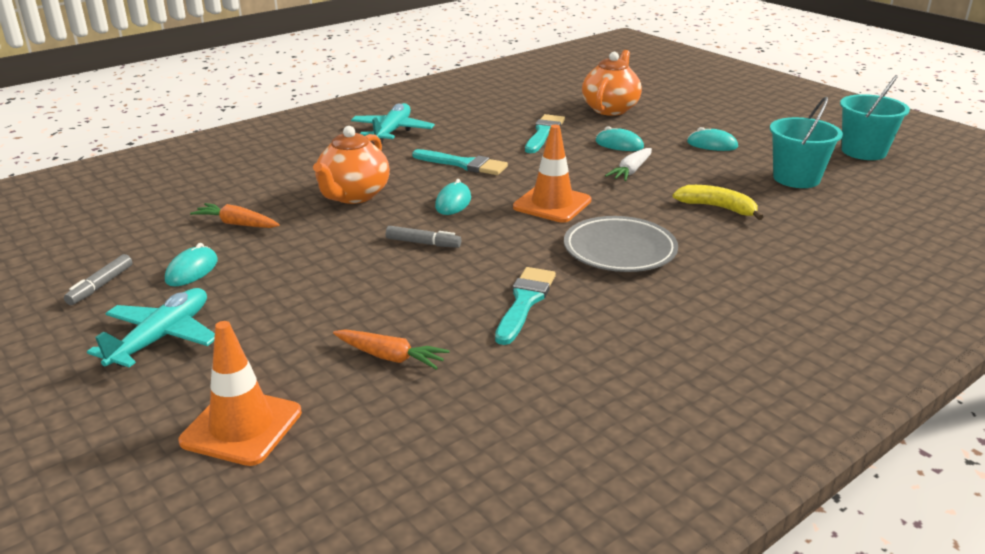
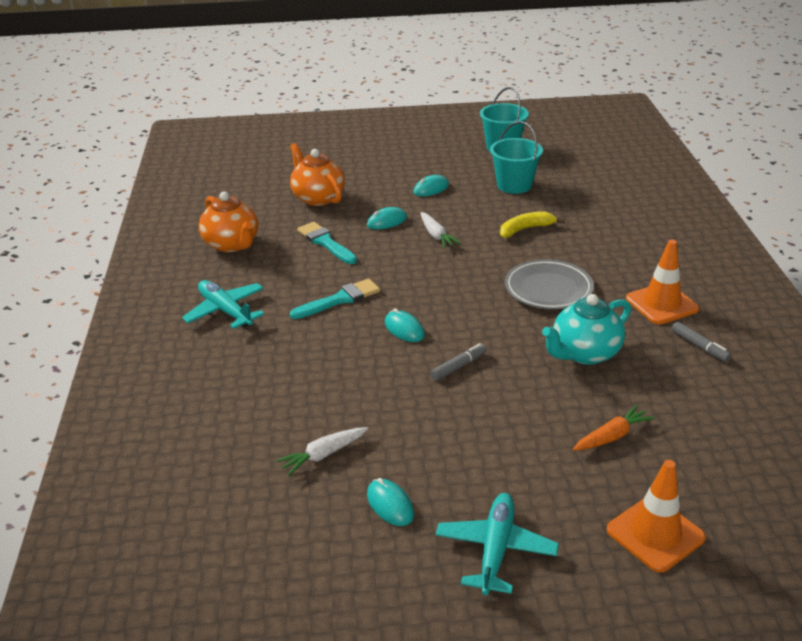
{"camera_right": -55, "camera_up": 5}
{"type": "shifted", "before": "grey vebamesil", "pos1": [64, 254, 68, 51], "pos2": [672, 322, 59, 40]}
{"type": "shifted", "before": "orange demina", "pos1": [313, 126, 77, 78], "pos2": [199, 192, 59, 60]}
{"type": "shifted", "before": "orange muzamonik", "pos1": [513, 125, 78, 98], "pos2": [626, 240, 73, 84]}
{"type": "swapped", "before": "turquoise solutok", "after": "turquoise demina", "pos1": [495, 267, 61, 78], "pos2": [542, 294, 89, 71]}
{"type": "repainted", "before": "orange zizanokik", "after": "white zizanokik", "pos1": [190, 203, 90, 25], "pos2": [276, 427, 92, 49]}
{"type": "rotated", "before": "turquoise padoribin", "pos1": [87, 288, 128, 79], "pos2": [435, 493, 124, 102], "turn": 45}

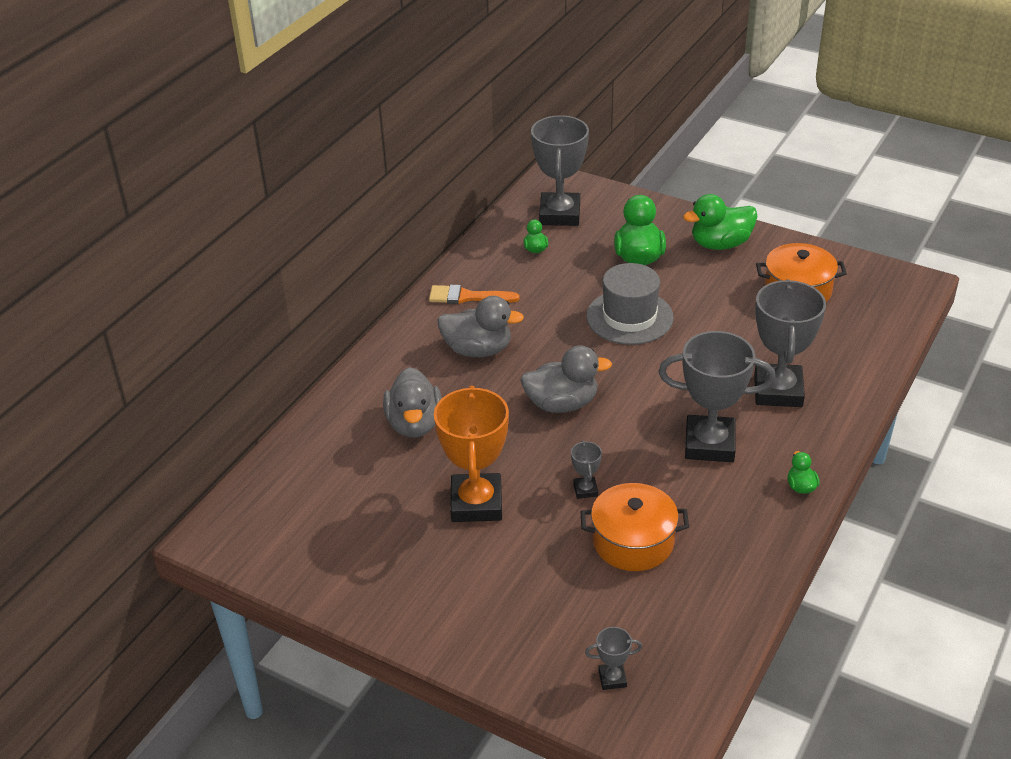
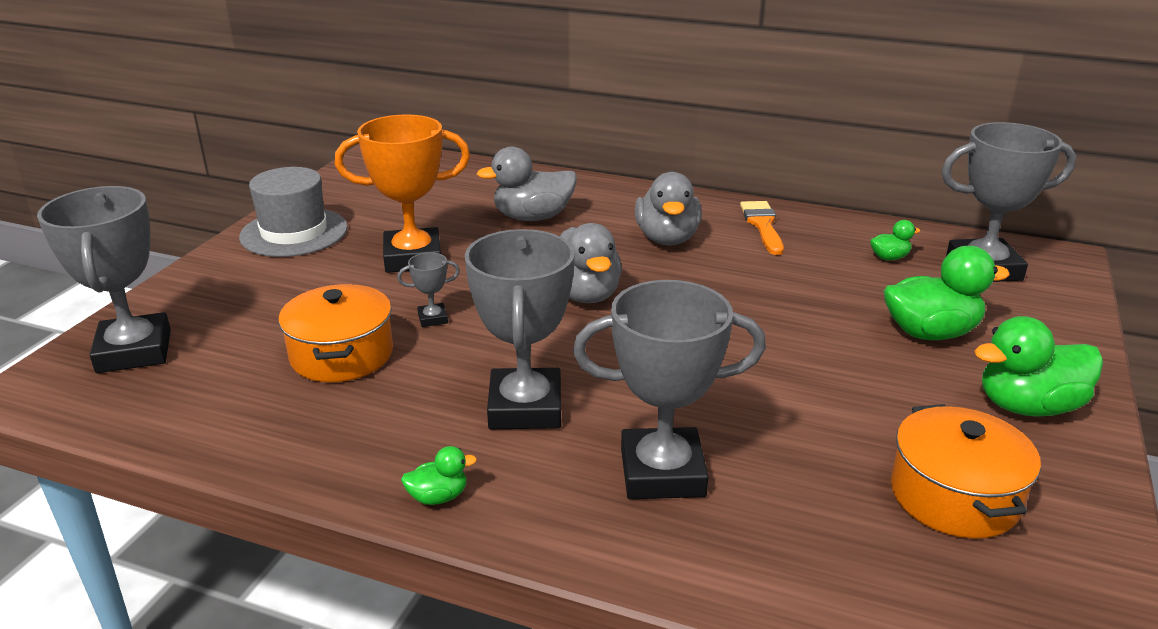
{"camera_right": 80, "camera_up": -10}
{"type": "shifted", "before": "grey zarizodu", "pos1": [586, 263, 87, 82], "pos2": [239, 167, 109, 90]}
{"type": "rotated", "before": "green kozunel", "pos1": [683, 194, 74, 56], "pos2": [974, 316, 129, 101], "turn": -75}
{"type": "scaled", "before": "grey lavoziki", "pos1": [585, 627, 57, 63], "pos2": [37, 186, 134, 187], "scale": 2.32}

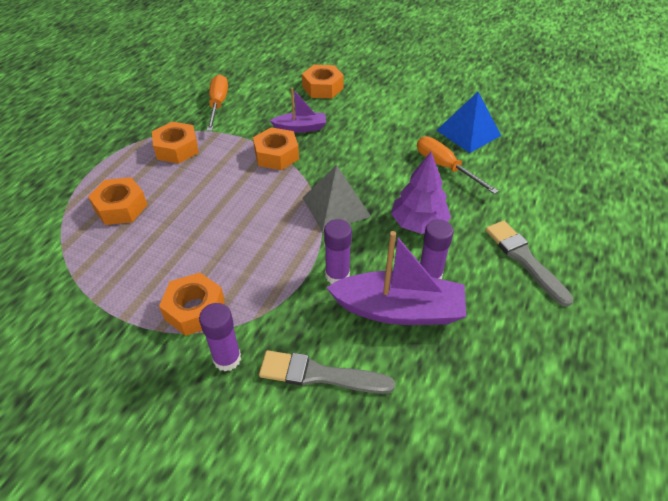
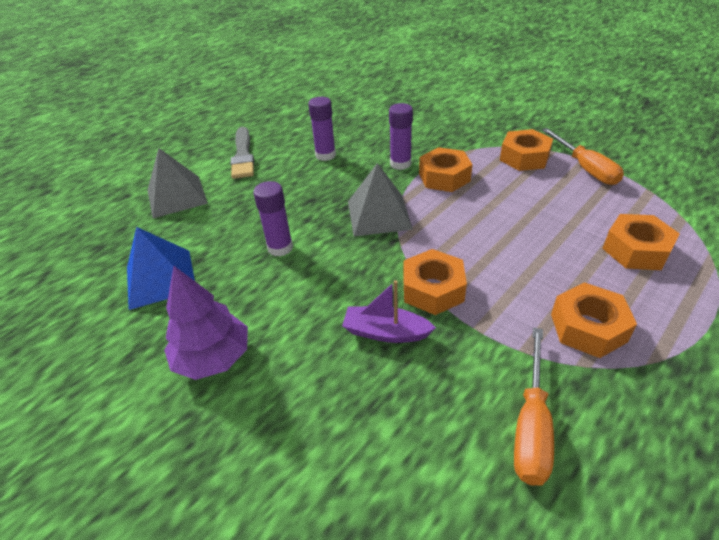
{"camera_right": -160, "camera_up": -5}
{"type": "gone", "before": "grey solutok", "pos1": [259, 350, 136, 44]}
{"type": "gone", "before": "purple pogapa", "pos1": [326, 231, 140, 94]}
{"type": "new", "after": "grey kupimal", "pos2": [148, 148, 60, 70]}
{"type": "shifted", "before": "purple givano", "pos1": [199, 303, 42, 68], "pos2": [253, 181, 40, 76]}
{"type": "shifted", "before": "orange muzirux", "pos1": [302, 65, 42, 34], "pos2": [419, 147, 54, 45]}
{"type": "shifted", "before": "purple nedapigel", "pos1": [391, 152, 60, 82], "pos2": [164, 266, 84, 114]}
{"type": "shifted", "before": "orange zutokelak", "pos1": [417, 136, 82, 58], "pos2": [542, 128, 82, 57]}

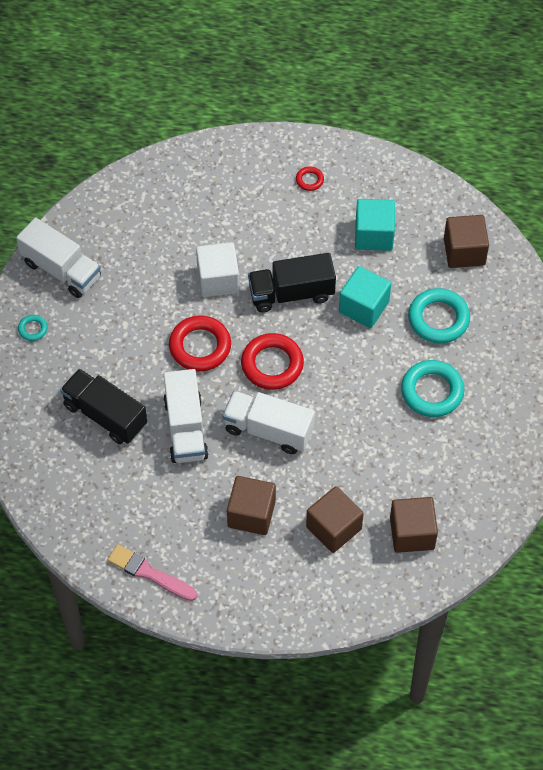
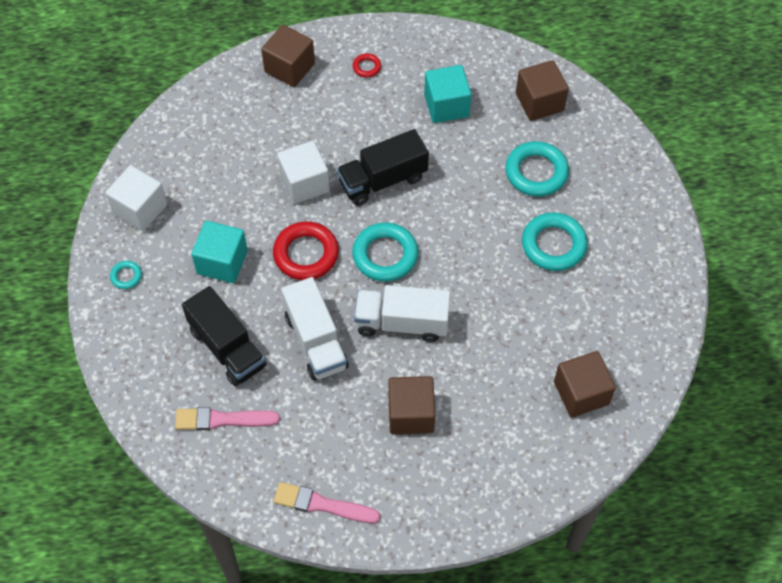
{"camera_right": -15, "camera_up": 0}
{"type": "new", "after": "pink solutok", "pos2": [175, 407, 105, 23]}
{"type": "shifted", "before": "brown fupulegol", "pos1": [306, 486, 58, 67], "pos2": [261, 25, 54, 62]}
{"type": "shifted", "before": "turquoise fupulegol", "pos1": [339, 266, 52, 62], "pos2": [191, 221, 57, 62]}
{"type": "swapped", "before": "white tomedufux", "after": "white fupulegol", "pos1": [16, 218, 85, 80], "pos2": [106, 165, 61, 66]}
{"type": "repainted", "before": "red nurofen", "after": "turquoise nurofen", "pos1": [241, 333, 63, 57], "pos2": [352, 222, 66, 60]}
{"type": "rotated", "before": "black tomedufux", "pos1": [60, 368, 87, 76], "pos2": [182, 286, 85, 100], "turn": -150}

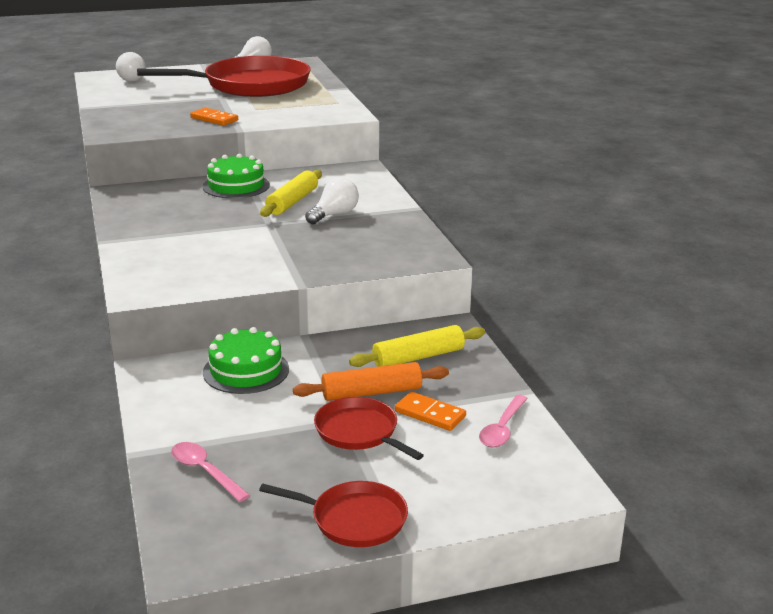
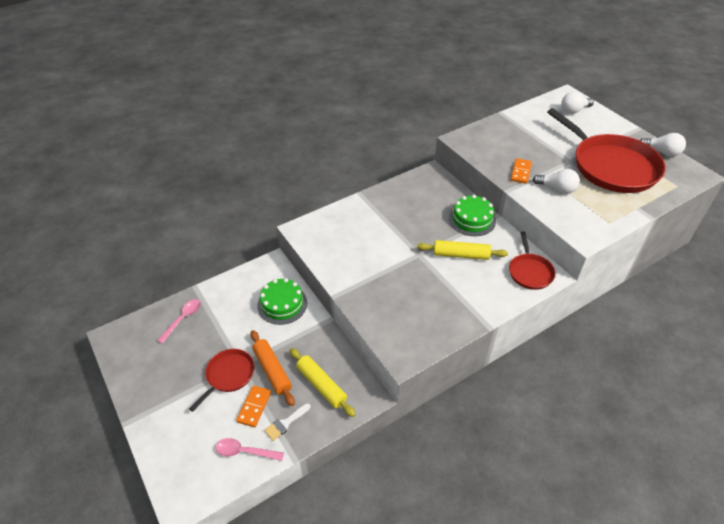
{"camera_right": 75, "camera_up": 20}
{"type": "new", "after": "white solutok", "pos2": [264, 403, 47, 38]}
{"type": "shifted", "before": "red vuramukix", "pos1": [259, 481, 149, 66], "pos2": [509, 231, 47, 59]}
{"type": "shifted", "before": "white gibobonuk", "pos1": [305, 178, 54, 46], "pos2": [533, 169, 47, 25]}

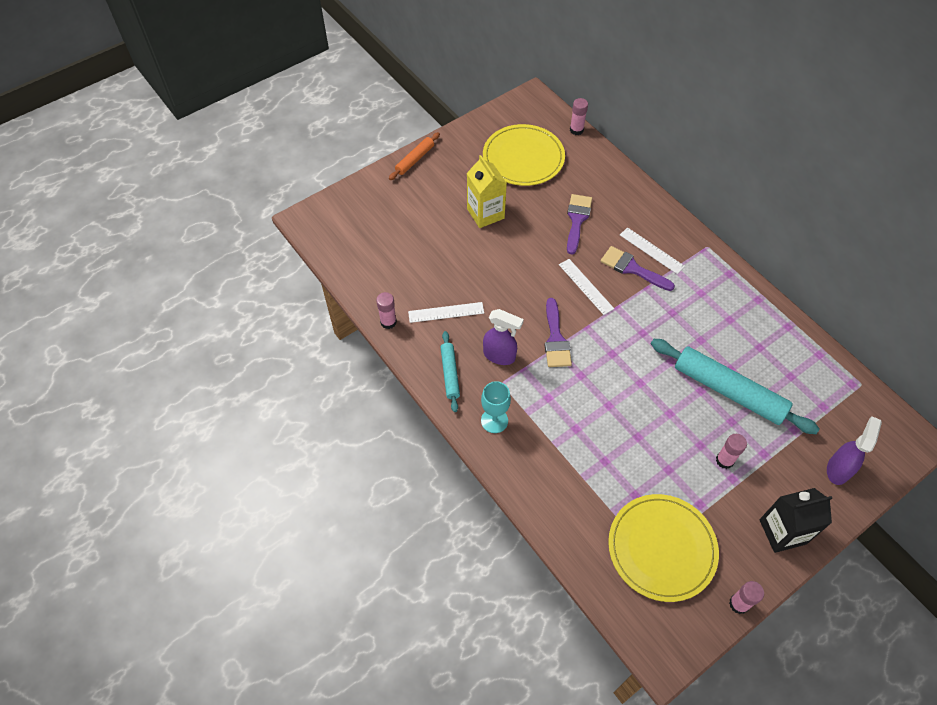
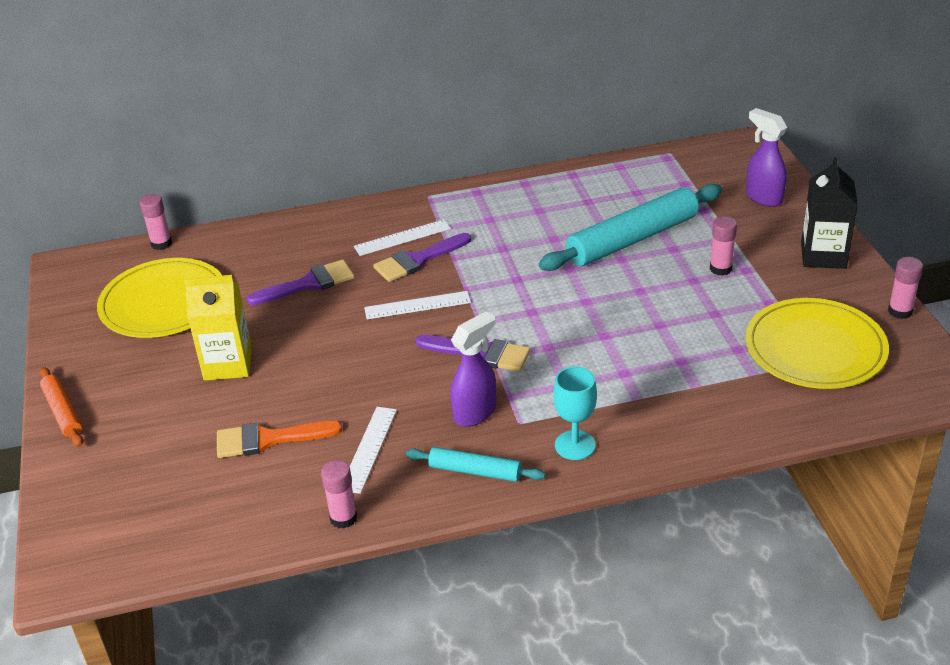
{"camera_right": -65, "camera_up": -20}
{"type": "new", "after": "orange solutok", "pos2": [217, 421, 125, 37]}
{"type": "rotated", "before": "purple solutok", "pos1": [567, 194, 25, 61], "pos2": [246, 259, 109, 46], "turn": 120}

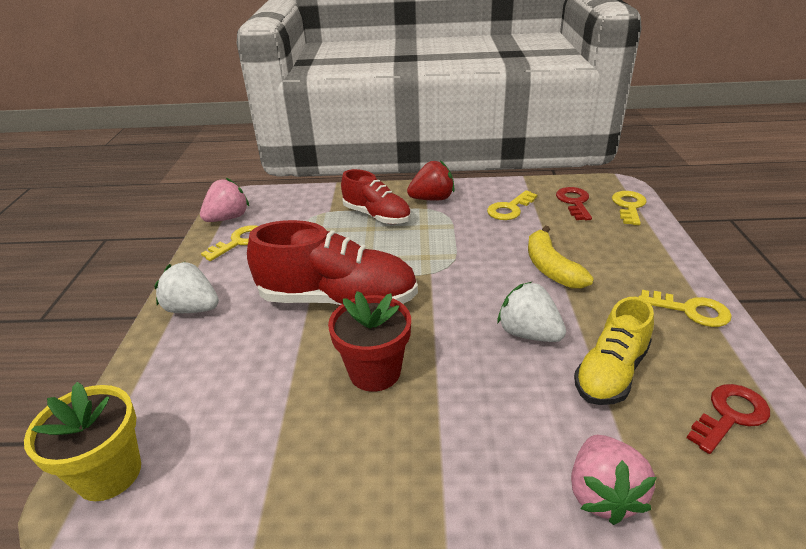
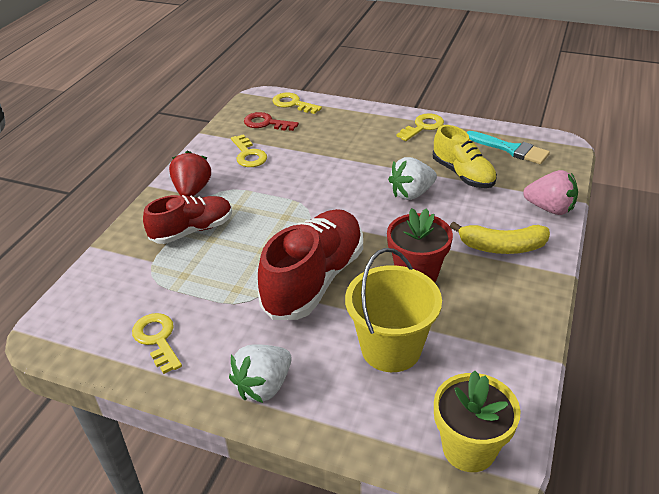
{"camera_right": -70, "camera_up": 5}
{"type": "gone", "before": "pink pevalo", "pos1": [200, 178, 49, 44]}
{"type": "new", "after": "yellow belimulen", "pos2": [345, 248, 97, 124]}
{"type": "shifted", "before": "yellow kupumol", "pos1": [528, 226, 66, 63], "pos2": [450, 222, 100, 32]}
{"type": "swapped", "before": "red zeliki", "after": "turquoise solutok", "pos1": [687, 384, 83, 70], "pos2": [466, 131, 84, 33]}

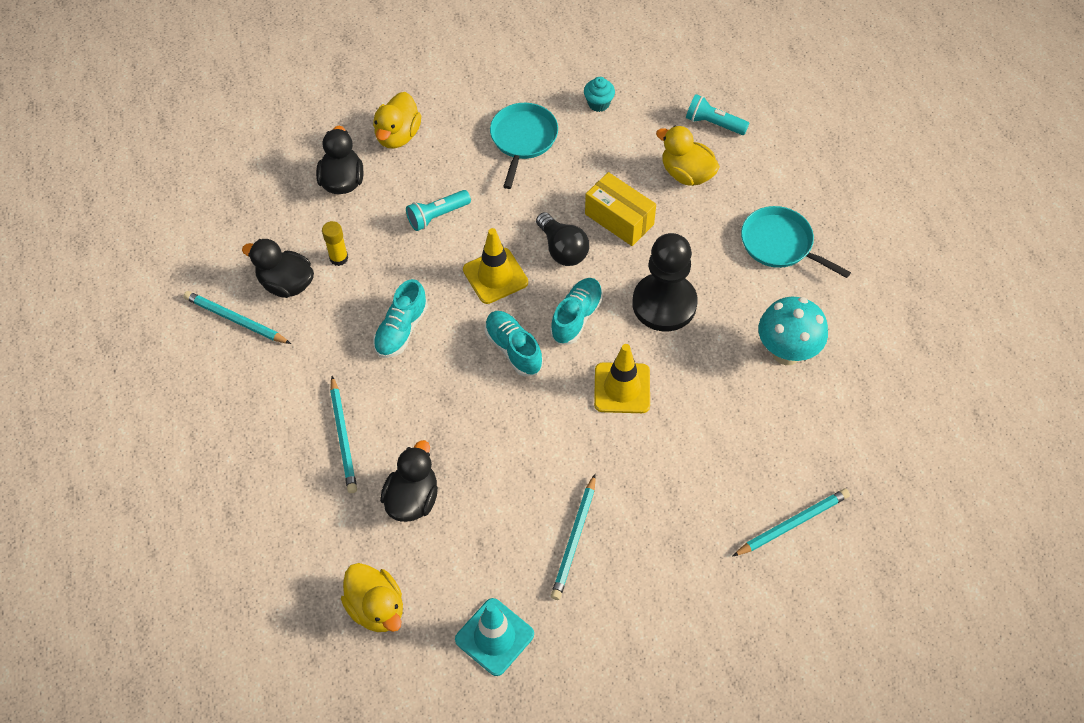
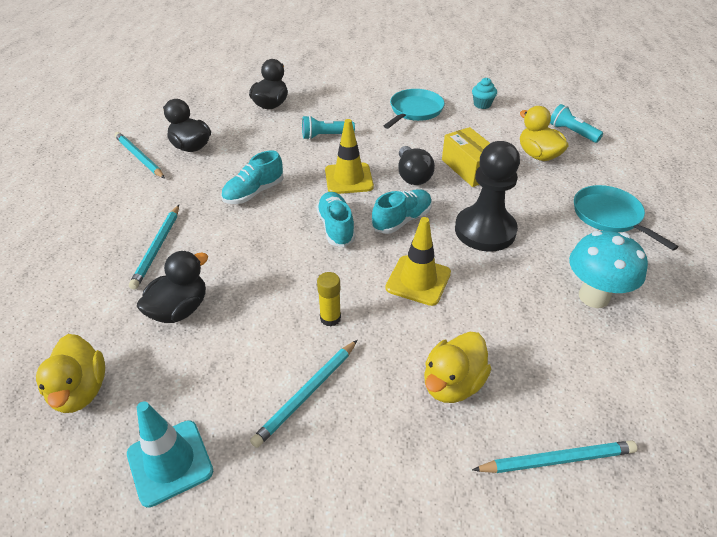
{"camera_right": 20, "camera_up": -15}
{"type": "shifted", "before": "yellow givano", "pos1": [322, 221, 26, 45], "pos2": [317, 272, 24, 54]}
{"type": "shifted", "before": "yellow kozunel", "pos1": [373, 92, 49, 56], "pos2": [424, 332, 67, 71]}

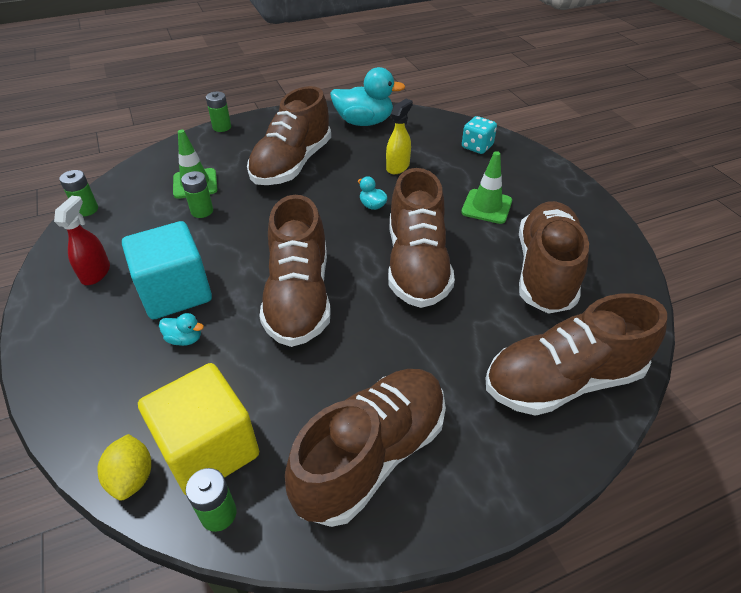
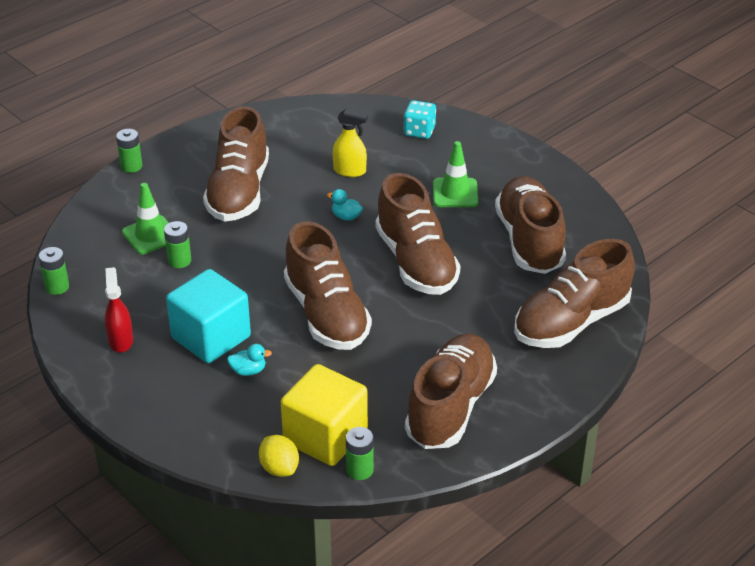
{"camera_right": -20, "camera_up": -5}
{"type": "gone", "before": "turquoise kozunel", "pos1": [330, 67, 75, 59]}
{"type": "rotated", "before": "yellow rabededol", "pos1": [386, 99, 27, 75], "pos2": [333, 109, 35, 68], "turn": 90}

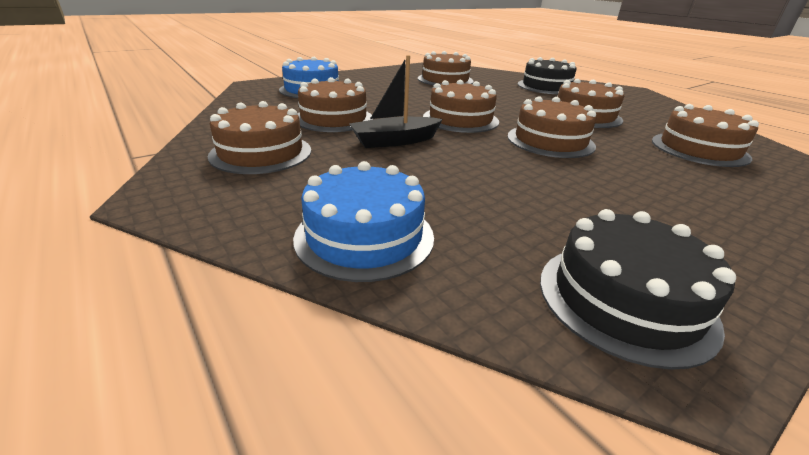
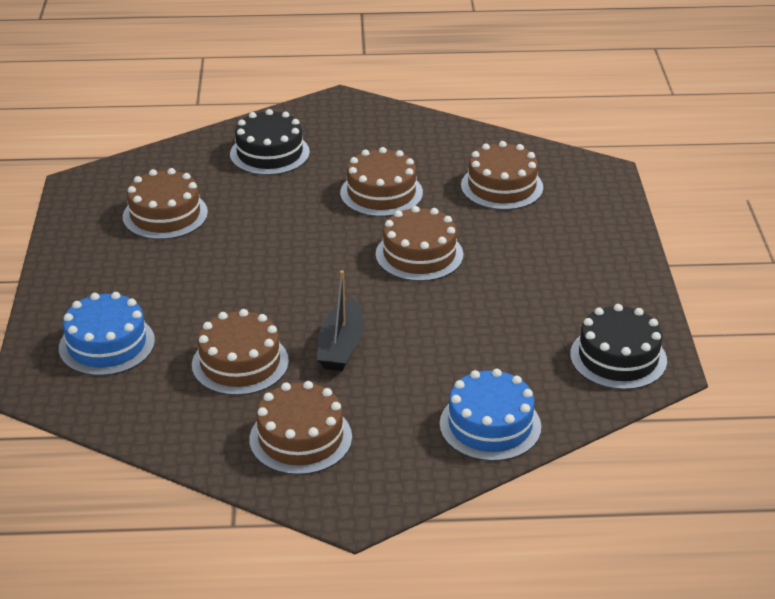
{"camera_right": -55, "camera_up": 5}
{"type": "gone", "before": "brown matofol", "pos1": [423, 80, 76, 53]}

